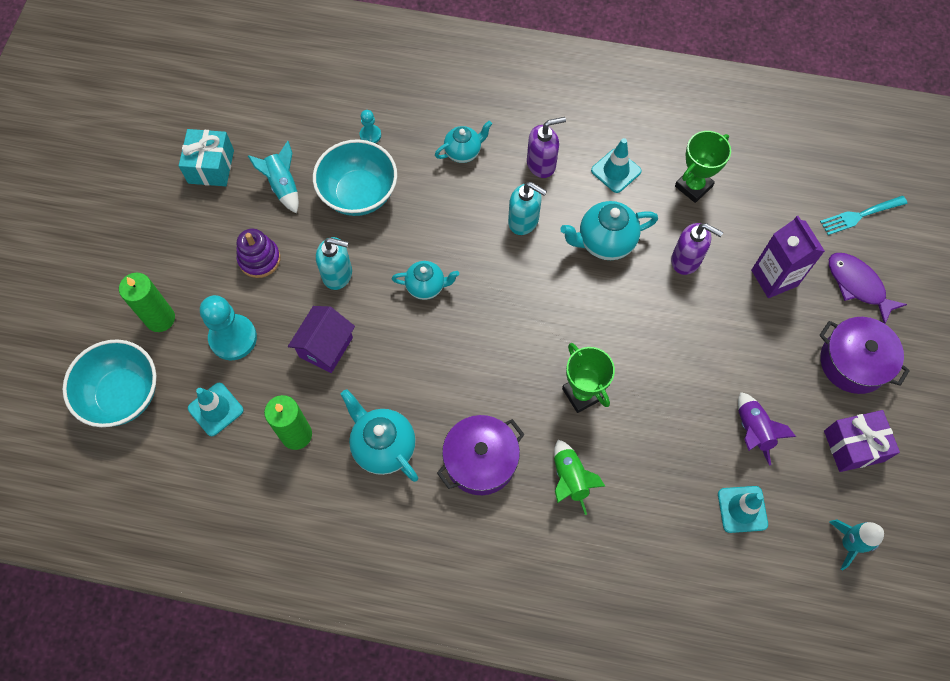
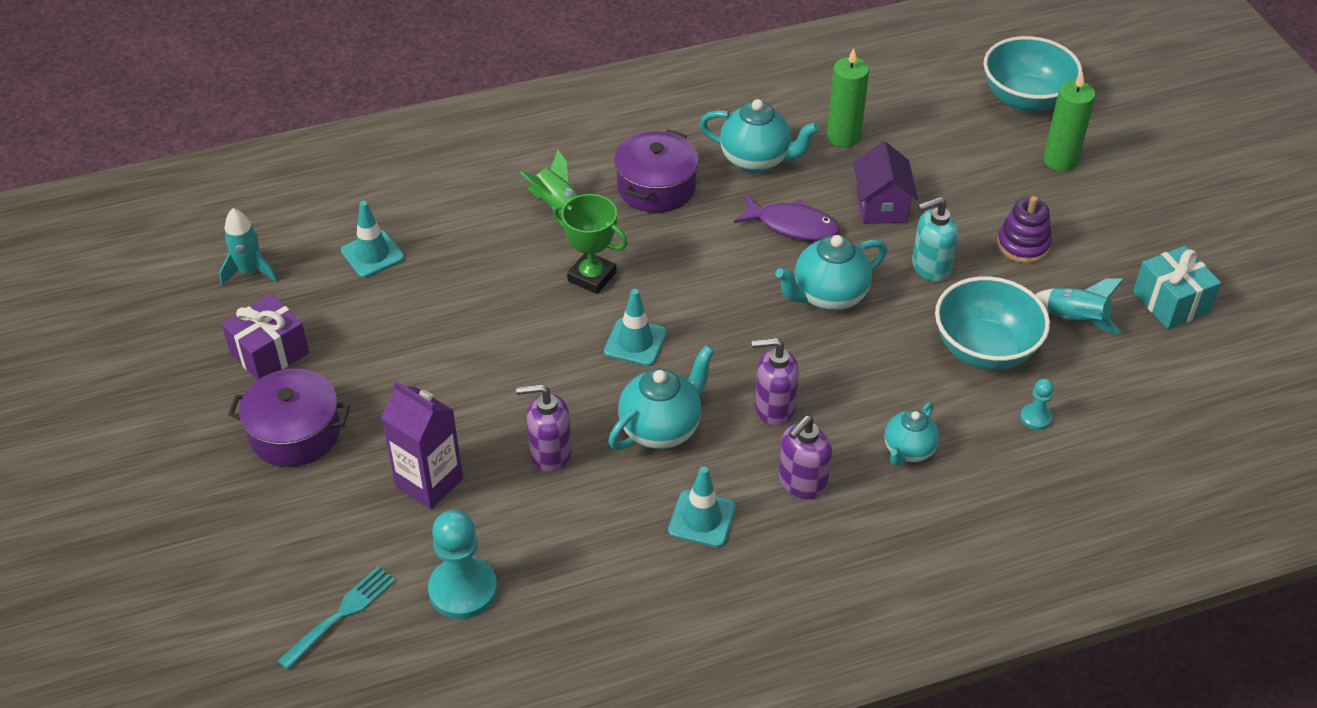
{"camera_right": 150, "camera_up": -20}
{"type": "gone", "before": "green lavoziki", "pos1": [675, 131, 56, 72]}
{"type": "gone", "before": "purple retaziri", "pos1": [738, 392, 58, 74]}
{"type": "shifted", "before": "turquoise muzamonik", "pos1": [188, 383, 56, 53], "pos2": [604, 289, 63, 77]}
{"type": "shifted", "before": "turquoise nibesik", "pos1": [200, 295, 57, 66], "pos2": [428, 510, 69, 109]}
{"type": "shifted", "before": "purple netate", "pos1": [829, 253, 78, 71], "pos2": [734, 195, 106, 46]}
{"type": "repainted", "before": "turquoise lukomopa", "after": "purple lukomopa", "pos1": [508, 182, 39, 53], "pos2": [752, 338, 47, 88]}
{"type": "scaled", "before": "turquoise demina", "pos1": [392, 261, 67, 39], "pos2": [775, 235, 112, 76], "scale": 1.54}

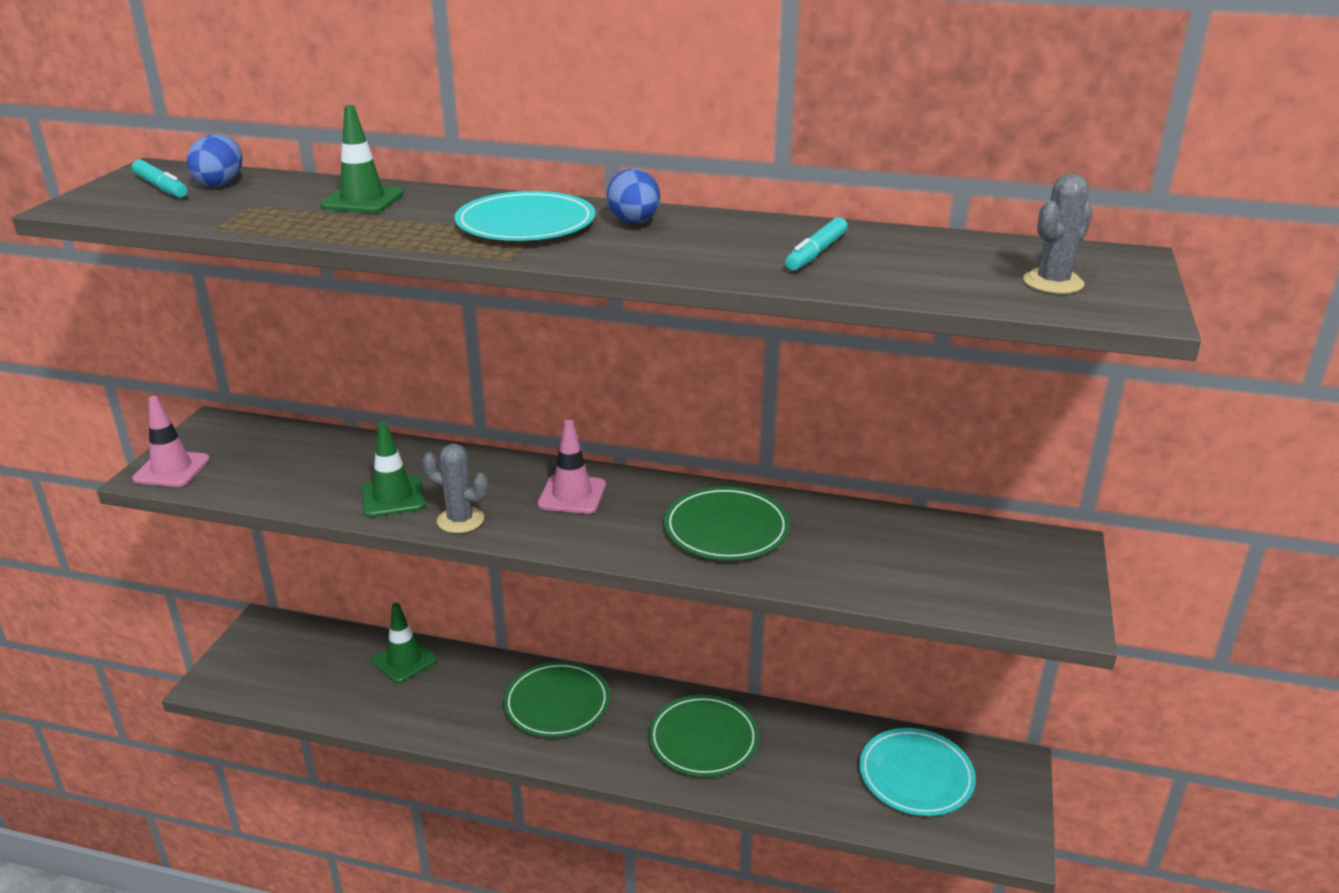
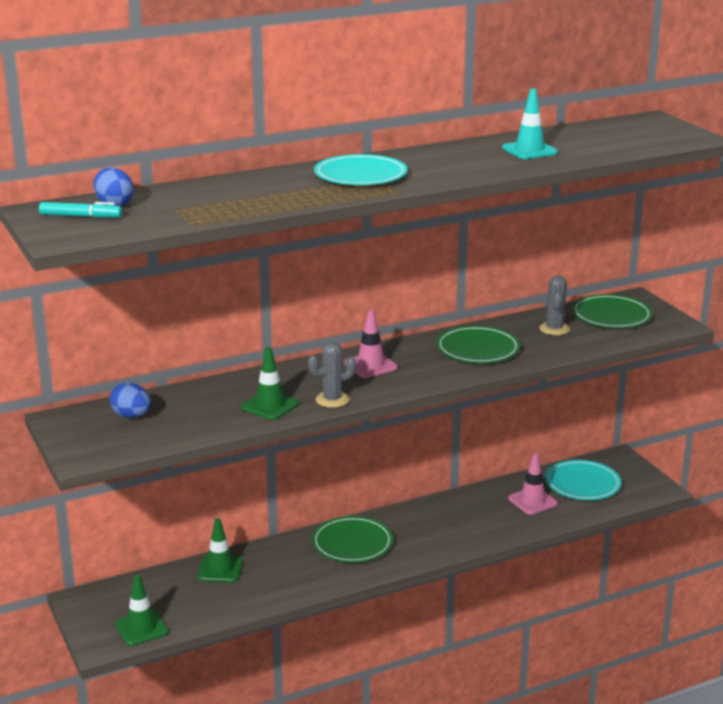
{"camera_right": -40, "camera_up": -5}
{"type": "shifted", "before": "pink muzamonik", "pos1": [132, 396, 78, 91], "pos2": [508, 453, 50, 62]}
{"type": "shifted", "before": "green muzamonik", "pos1": [320, 105, 84, 108], "pos2": [115, 575, 53, 71]}
{"type": "shifted", "before": "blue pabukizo", "pos1": [607, 169, 53, 55], "pos2": [109, 382, 42, 36]}
{"type": "shifted", "before": "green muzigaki", "pos1": [649, 695, 110, 82], "pos2": [572, 294, 81, 34]}
{"type": "shifted", "before": "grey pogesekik", "pos1": [1023, 174, 70, 120], "pos2": [539, 276, 31, 59]}
{"type": "swapped", "before": "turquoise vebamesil", "after": "turquoise muzamonik", "pos1": [785, 217, 63, 54], "pos2": [502, 89, 56, 70]}

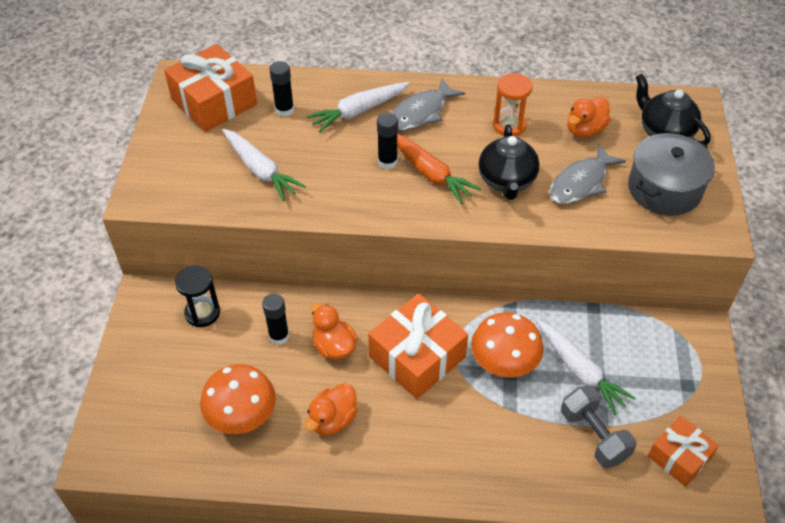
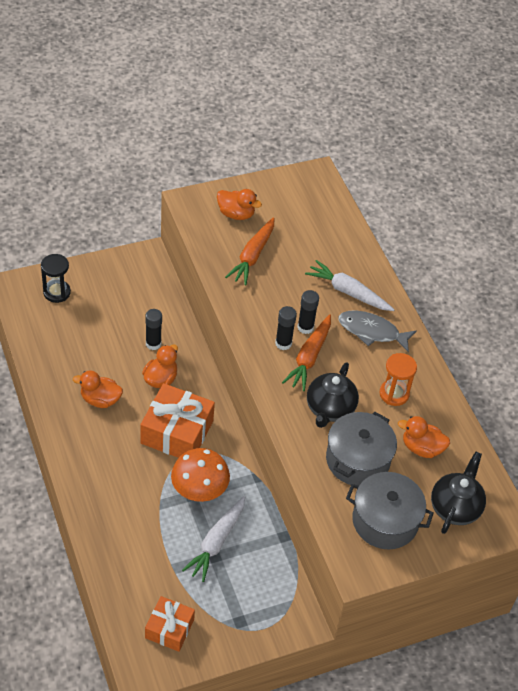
{"camera_right": 60, "camera_up": 0}
{"type": "gone", "before": "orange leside", "pos1": [164, 44, 93, 88]}
{"type": "gone", "before": "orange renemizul", "pos1": [200, 364, 76, 70]}
{"type": "gone", "before": "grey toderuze", "pos1": [561, 385, 75, 83]}
{"type": "new", "after": "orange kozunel", "pos2": [217, 189, 45, 31]}
{"type": "shifted", "before": "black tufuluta", "pos1": [175, 265, 45, 62], "pos2": [41, 254, 30, 49]}
{"type": "shifted", "before": "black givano", "pos1": [269, 61, 25, 56], "pos2": [275, 306, 22, 44]}
{"type": "swapped", "before": "grey netate", "after": "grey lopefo", "pos1": [549, 144, 77, 60], "pos2": [326, 412, 71, 73]}
{"type": "repainted", "before": "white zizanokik", "after": "orange zizanokik", "pos1": [222, 129, 84, 72], "pos2": [225, 218, 49, 67]}
{"type": "rotated", "before": "black demina", "pos1": [479, 125, 60, 75], "pos2": [307, 362, 52, 66], "turn": -45}

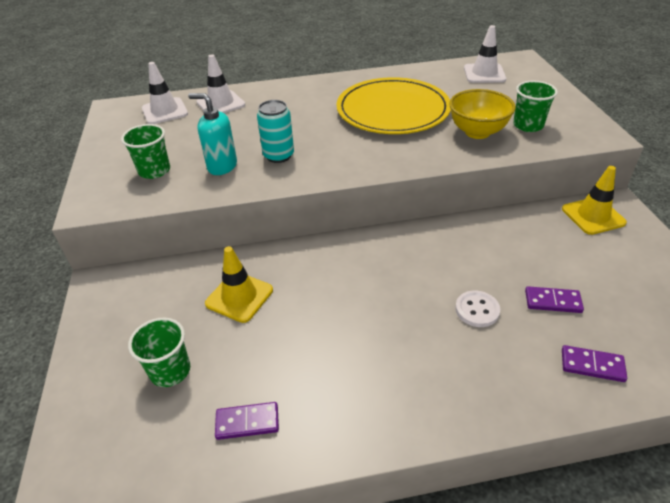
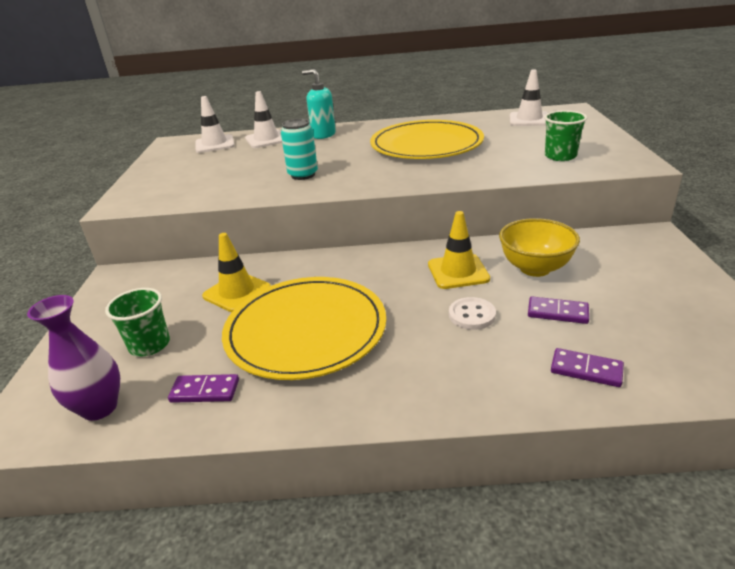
{"camera_right": 10, "camera_up": -10}
{"type": "gone", "before": "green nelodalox", "pos1": [121, 124, 49, 55]}
{"type": "new", "after": "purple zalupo", "pos2": [27, 295, 93, 126]}
{"type": "new", "after": "yellow muzigaki", "pos2": [222, 277, 164, 103]}
{"type": "shifted", "before": "turquoise lukomopa", "pos1": [188, 93, 49, 82], "pos2": [302, 69, 34, 70]}
{"type": "shifted", "before": "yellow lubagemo", "pos1": [449, 89, 67, 50], "pos2": [499, 218, 81, 59]}
{"type": "shifted", "before": "yellow muzamonik", "pos1": [562, 166, 65, 69], "pos2": [428, 211, 62, 78]}

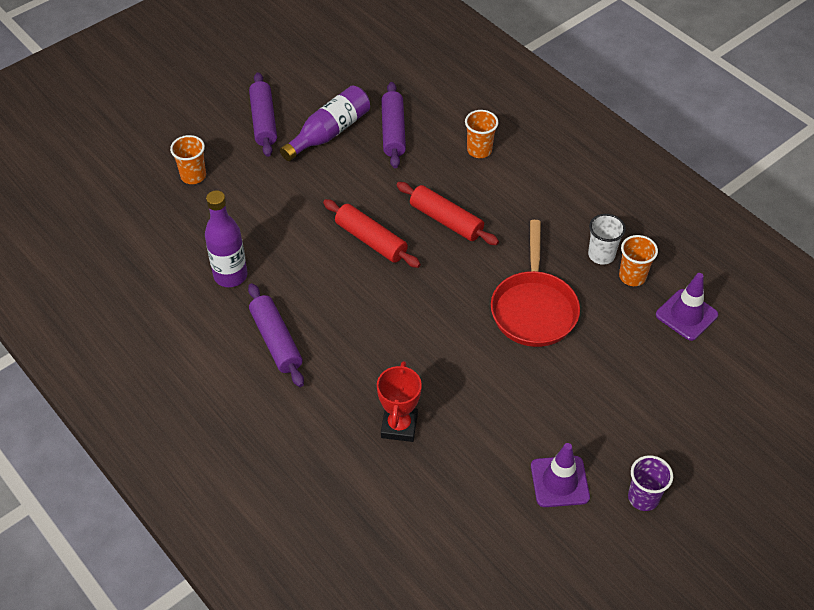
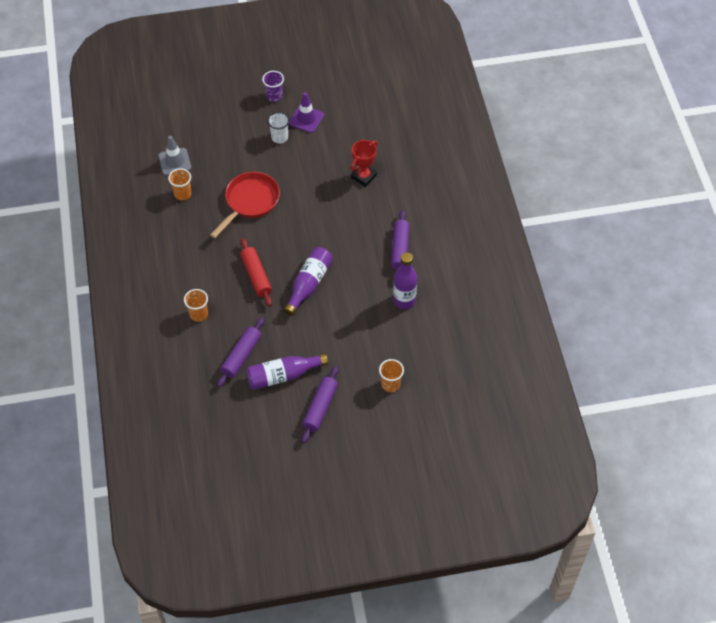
{"camera_right": -150, "camera_up": 5}
{"type": "shifted", "before": "white nelodalox", "pos1": [588, 214, 38, 51], "pos2": [267, 112, 23, 32]}
{"type": "swapped", "before": "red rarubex", "after": "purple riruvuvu", "pos1": [323, 199, 98, 69], "pos2": [284, 247, 49, 69]}
{"type": "repainted", "before": "purple muzamonik", "after": "grey muzamonik", "pos1": [656, 273, 62, 68], "pos2": [159, 136, 32, 39]}

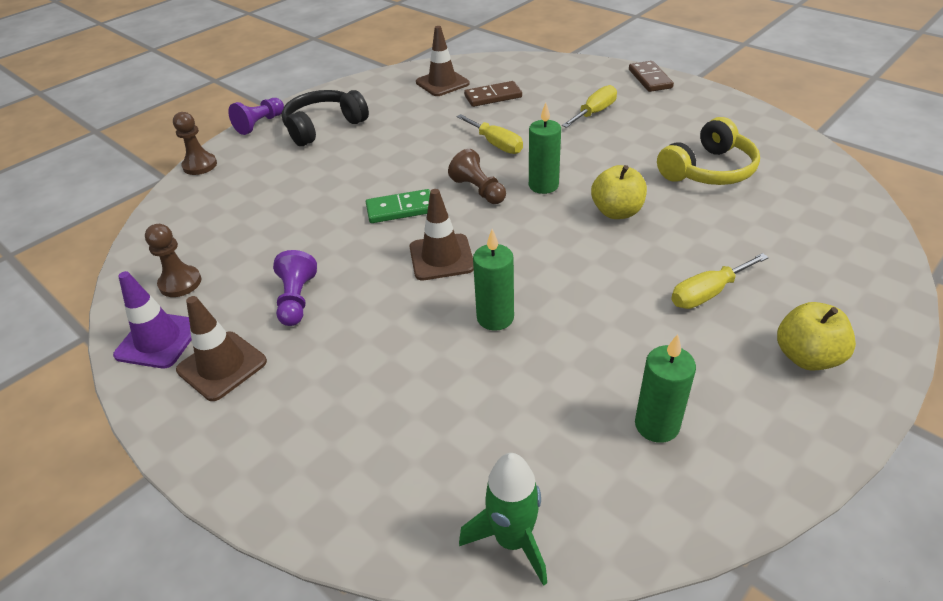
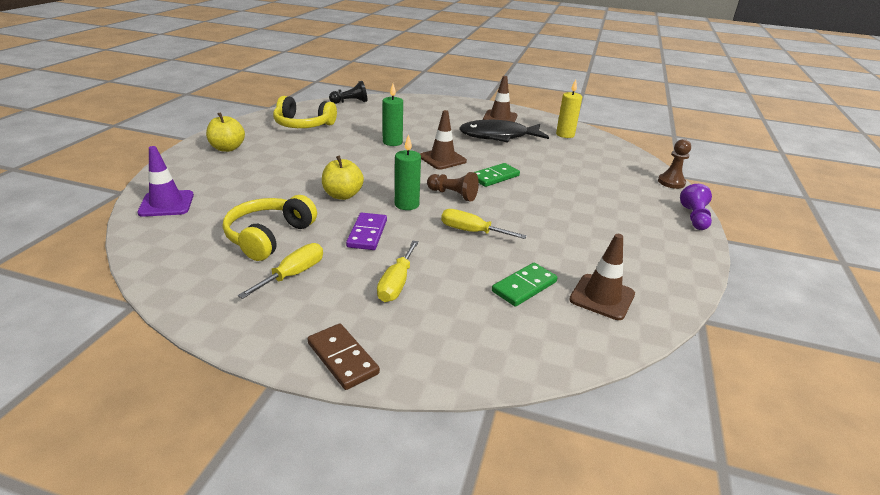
{"camera_right": 150, "camera_up": -10}
{"type": "gone", "before": "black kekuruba", "pos1": [281, 90, 88, 56]}
{"type": "new", "after": "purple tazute", "pos2": [346, 213, 41, 37]}
{"type": "shifted", "before": "purple muzamonik", "pos1": [113, 271, 79, 97], "pos2": [137, 146, 57, 71]}
{"type": "shifted", "before": "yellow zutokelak", "pos1": [671, 253, 98, 56], "pos2": [238, 243, 85, 56]}
{"type": "swapped", "before": "brown nibesik", "after": "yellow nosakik", "pos1": [145, 224, 56, 73], "pos2": [556, 79, 26, 59]}
{"type": "swapped", "before": "purple nibesik", "after": "black netate", "pos1": [273, 250, 44, 76], "pos2": [459, 120, 90, 23]}
{"type": "swapped", "before": "green retaziri", "after": "black nibesik", "pos1": [459, 453, 88, 133], "pos2": [329, 81, 38, 23]}
{"type": "swapped", "before": "green nosakik", "after": "yellow kekuruba", "pos1": [635, 334, 61, 109], "pos2": [273, 96, 64, 32]}
{"type": "repainted", "before": "brown tazute", "after": "green tazute", "pos1": [464, 81, 58, 26], "pos2": [492, 263, 66, 44]}

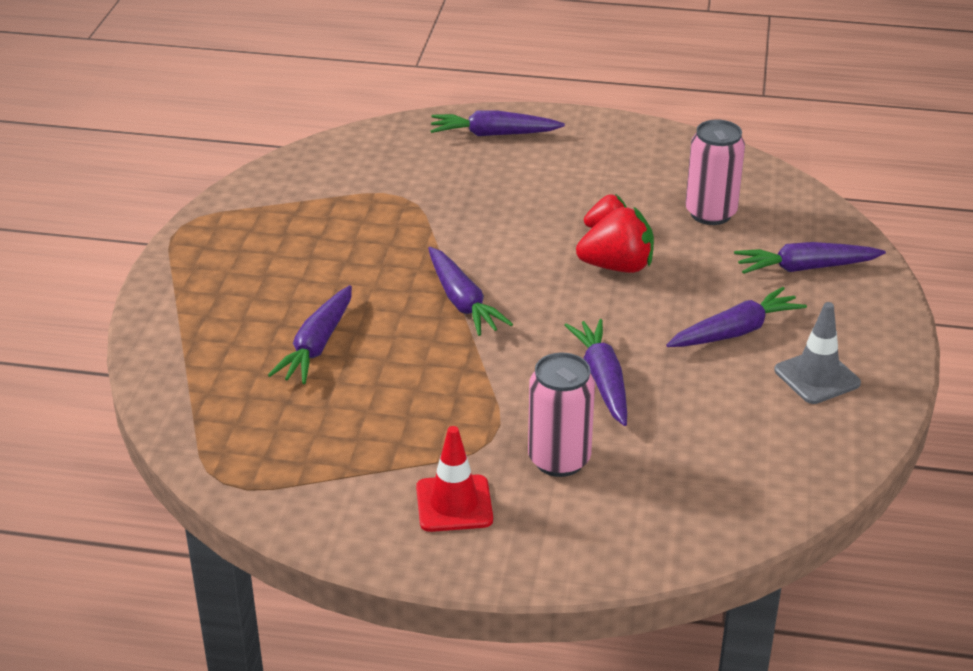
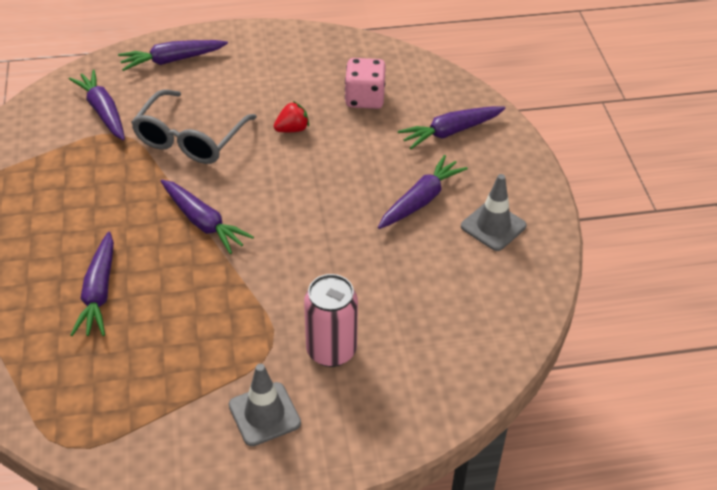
{"camera_right": -20, "camera_up": 10}
{"type": "gone", "before": "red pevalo", "pos1": [576, 206, 78, 67]}
{"type": "new", "after": "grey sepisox", "pos2": [131, 89, 126, 75]}
{"type": "shifted", "before": "purple zizanokik", "pos1": [565, 319, 62, 107], "pos2": [69, 70, 56, 70]}
{"type": "swapped", "before": "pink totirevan", "after": "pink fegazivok", "pos1": [686, 120, 59, 105], "pos2": [345, 58, 41, 51]}
{"type": "repainted", "before": "red muzamonik", "after": "grey muzamonik", "pos1": [416, 426, 77, 106], "pos2": [229, 364, 72, 82]}

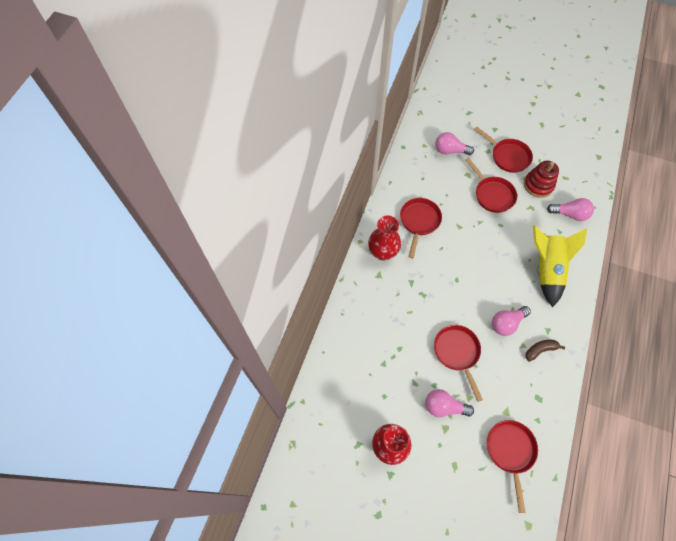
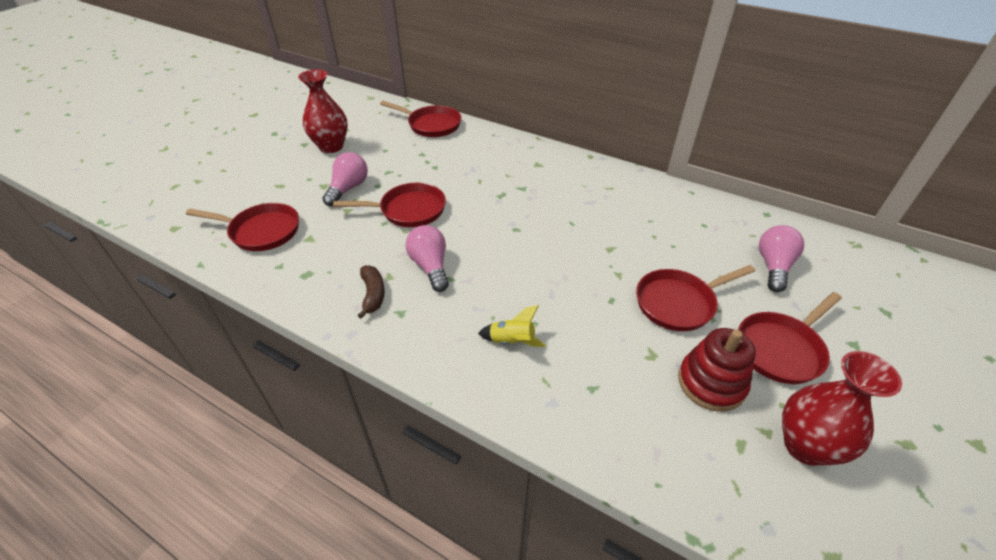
{"camera_right": 100, "camera_up": -20}
{"type": "gone", "before": "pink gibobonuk", "pos1": [547, 198, 47, 23]}
{"type": "shifted", "before": "red zalupo", "pos1": [368, 215, 33, 45], "pos2": [782, 351, 120, 115]}
{"type": "shifted", "before": "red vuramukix", "pos1": [400, 198, 42, 60], "pos2": [380, 101, 81, 36]}
{"type": "scaled", "before": "yellow retaziri", "pos1": [533, 225, 54, 82], "pos2": [478, 305, 68, 42], "scale": 0.45}

